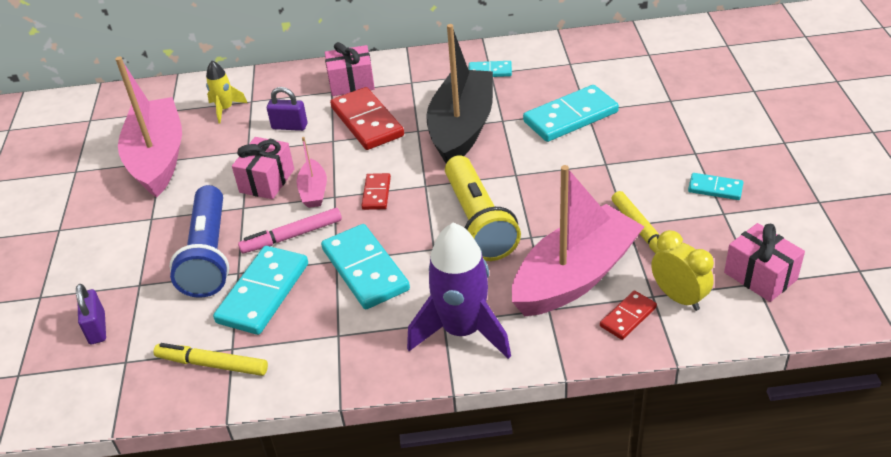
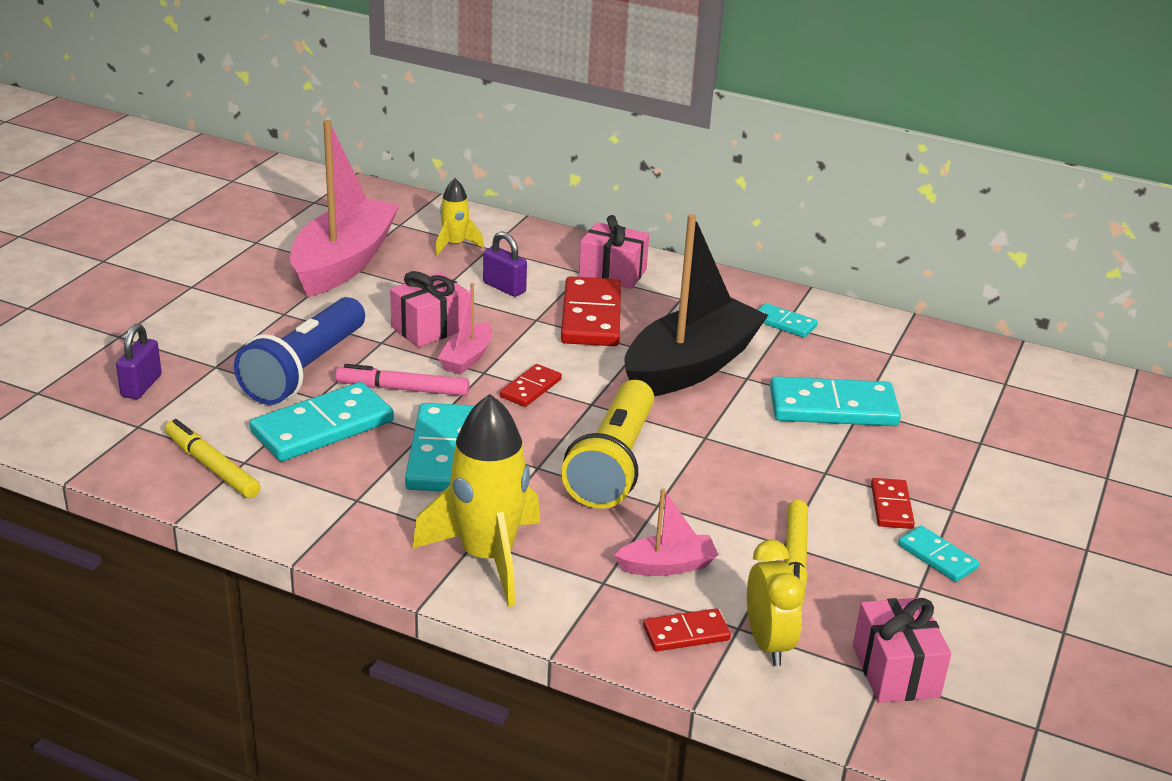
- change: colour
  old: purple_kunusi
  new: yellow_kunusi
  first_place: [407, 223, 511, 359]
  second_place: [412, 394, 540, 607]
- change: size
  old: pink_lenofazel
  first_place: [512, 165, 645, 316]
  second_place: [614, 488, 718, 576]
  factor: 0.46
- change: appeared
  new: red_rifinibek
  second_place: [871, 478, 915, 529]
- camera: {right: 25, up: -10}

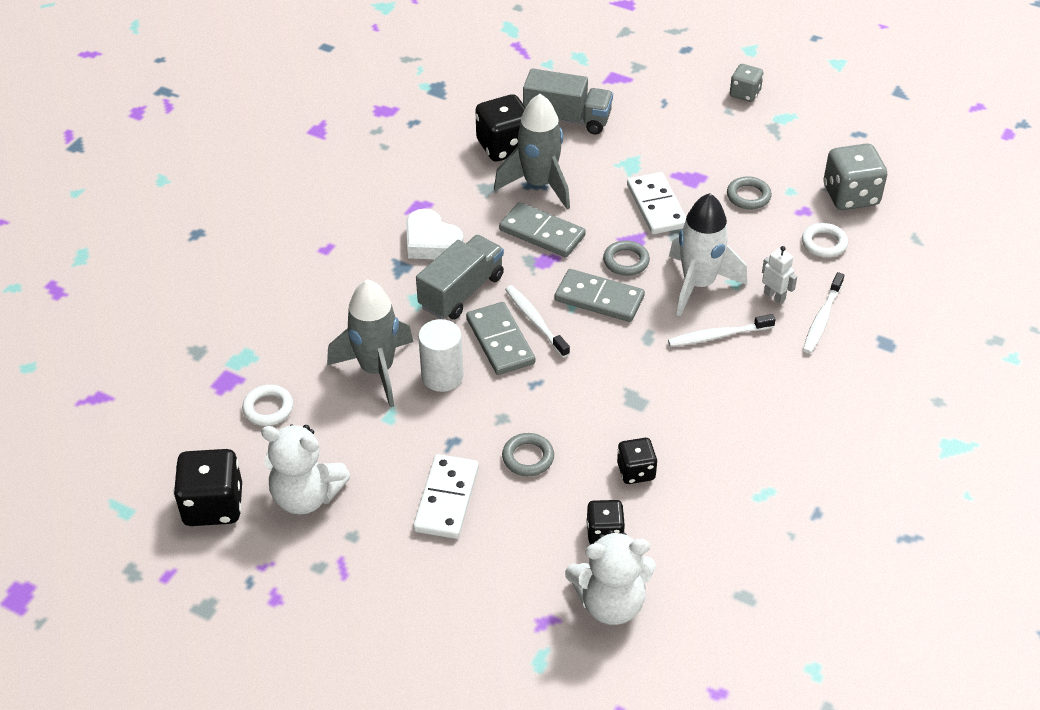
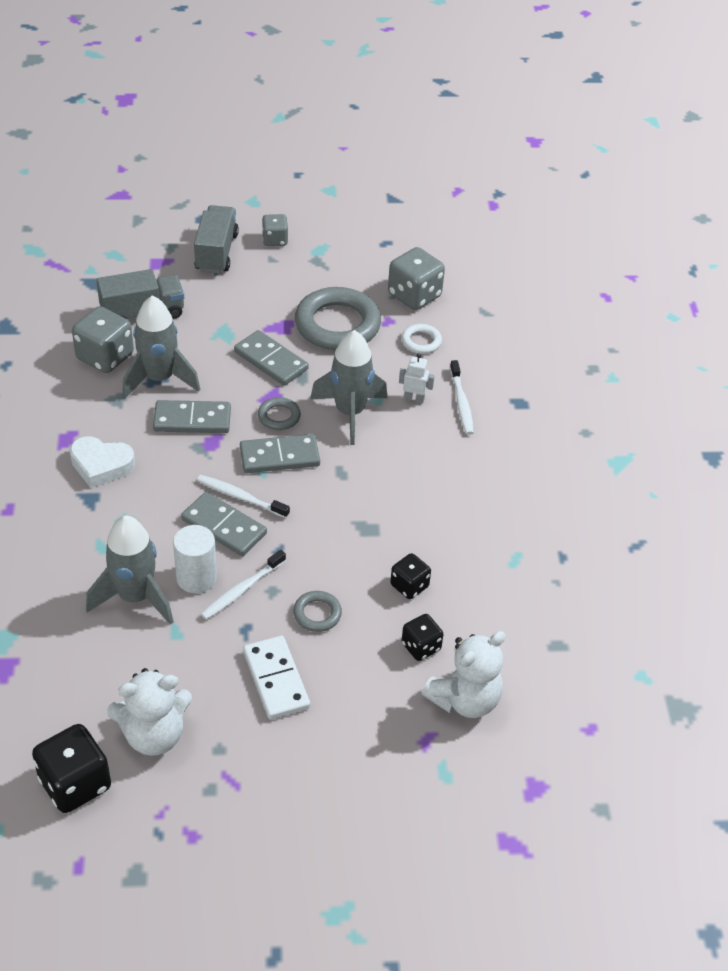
- change: colour
  old: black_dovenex
  new: grey_dovenex
  first_place: [475, 94, 526, 162]
  second_place: [72, 306, 134, 373]
- change: relocated
  old: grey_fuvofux
  first_place: [416, 235, 504, 320]
  second_place: [194, 205, 239, 273]
- change: relocated
  old: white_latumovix
  first_place: [668, 314, 776, 347]
  second_place: [201, 550, 286, 620]
- change: colour
  old: white_rifinibek
  new: grey_rifinibek
  first_place: [627, 172, 686, 234]
  second_place: [234, 330, 309, 386]
- change: size
  old: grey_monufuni
  first_place: [727, 176, 772, 209]
  second_place: [295, 287, 381, 350]
  factor: 2.14
- change: colour
  old: white_kunusi
  new: grey_kunusi
  first_place: [669, 193, 747, 317]
  second_place: [310, 330, 387, 445]
- change: missing
  old: white_monufuni
  first_place: [242, 385, 293, 426]
- camera: {right: -35, up: 0}

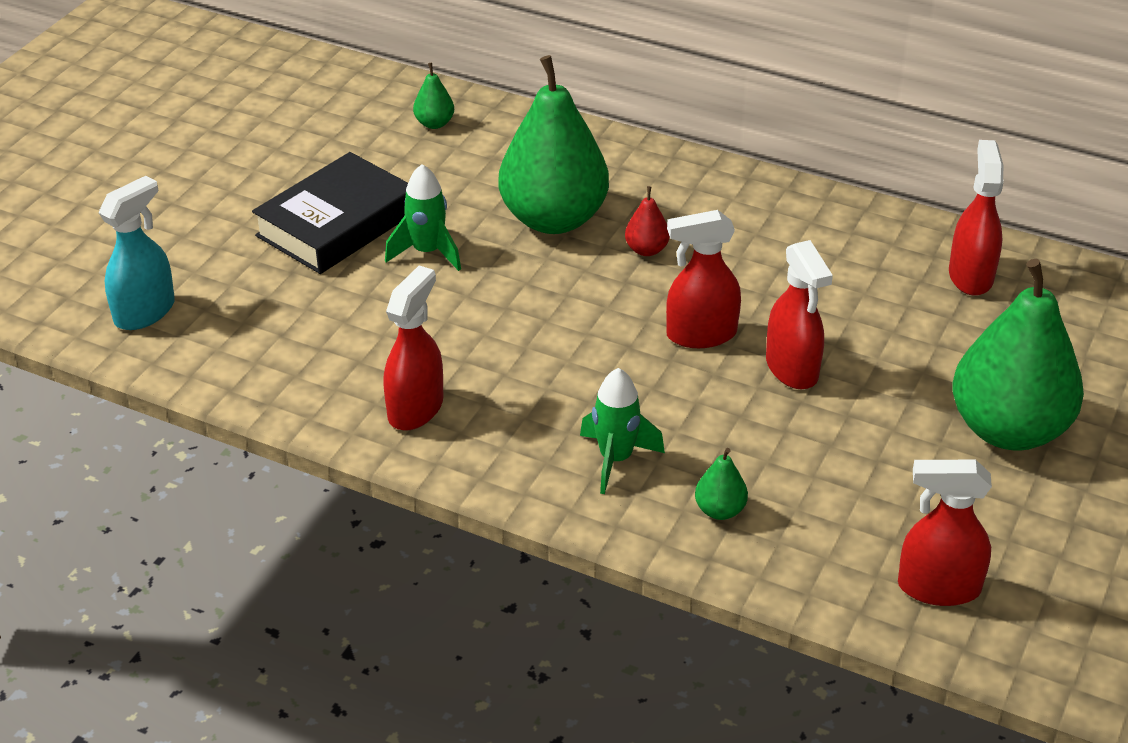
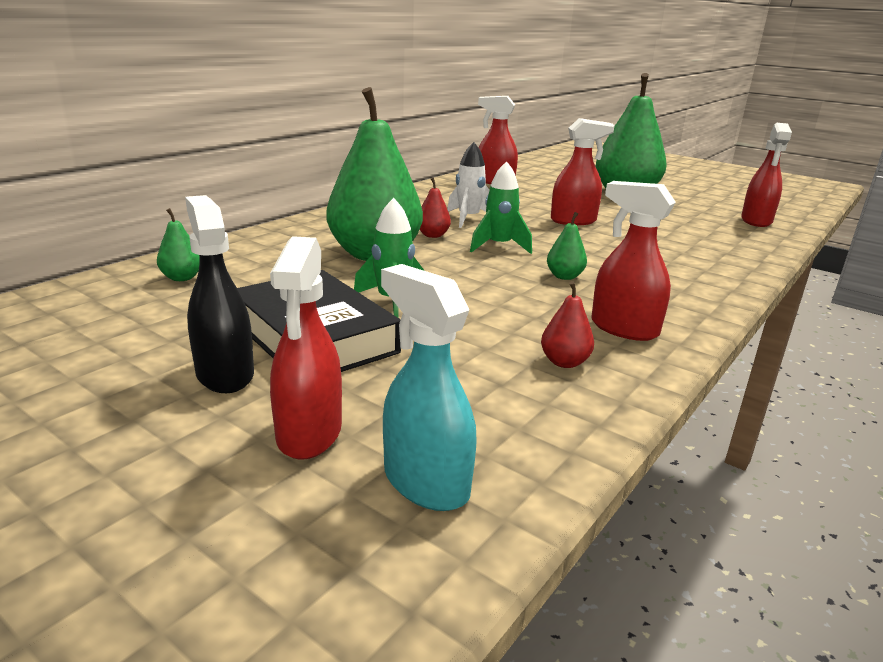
- change: appeared
  new: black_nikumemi
  second_place: [185, 195, 254, 393]
- change: relocated
  old: red_nikumemi
  first_place: [666, 210, 741, 348]
  second_place: [270, 236, 342, 460]
- change: appeared
  new: white_kunusi
  second_place: [447, 142, 489, 228]
- change: relocated
  old: green_kunusi
  first_place: [580, 368, 665, 494]
  second_place: [470, 161, 532, 254]
- change: appeared
  new: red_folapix
  second_place: [541, 281, 594, 368]
- change: relocated
  old: green_folapix
  first_place: [695, 448, 748, 520]
  second_place: [547, 212, 587, 280]
- camera: {right: -80, up: -15}

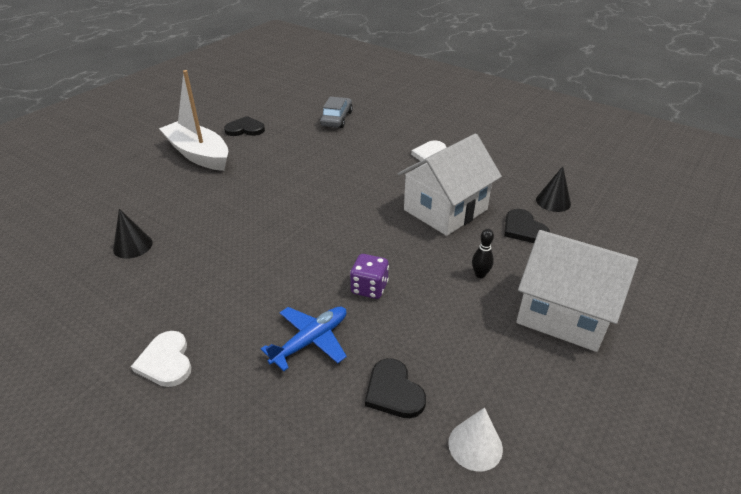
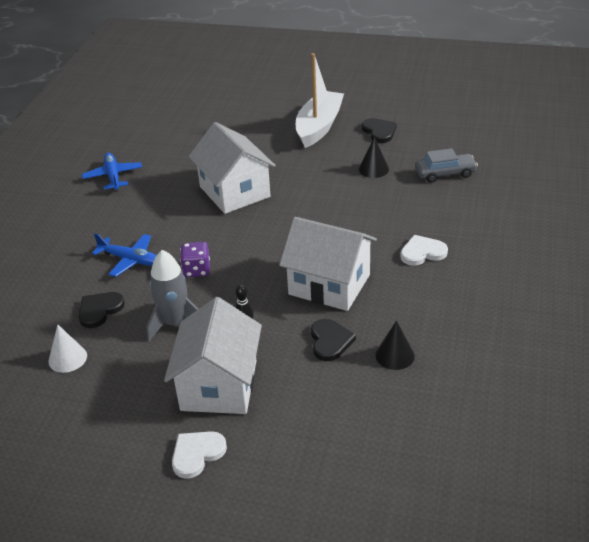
- change: appeared
  new: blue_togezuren
  second_place: [82, 153, 142, 190]
- change: appeared
  new: grey_kunusi
  second_place: [146, 250, 198, 341]
- change: relocated
  old: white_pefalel
  first_place: [131, 331, 191, 387]
  second_place: [172, 431, 227, 479]
- change: appeared
  new: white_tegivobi
  second_place: [189, 122, 276, 214]
- change: spun
  old: black_pefalel
  first_place: [504, 209, 550, 243]
  second_place: [311, 319, 356, 361]
  degrees: 135
- change: relocated
  old: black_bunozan
  first_place: [113, 209, 153, 259]
  second_place: [359, 137, 389, 178]
- camera: {right: 70, up: 0}

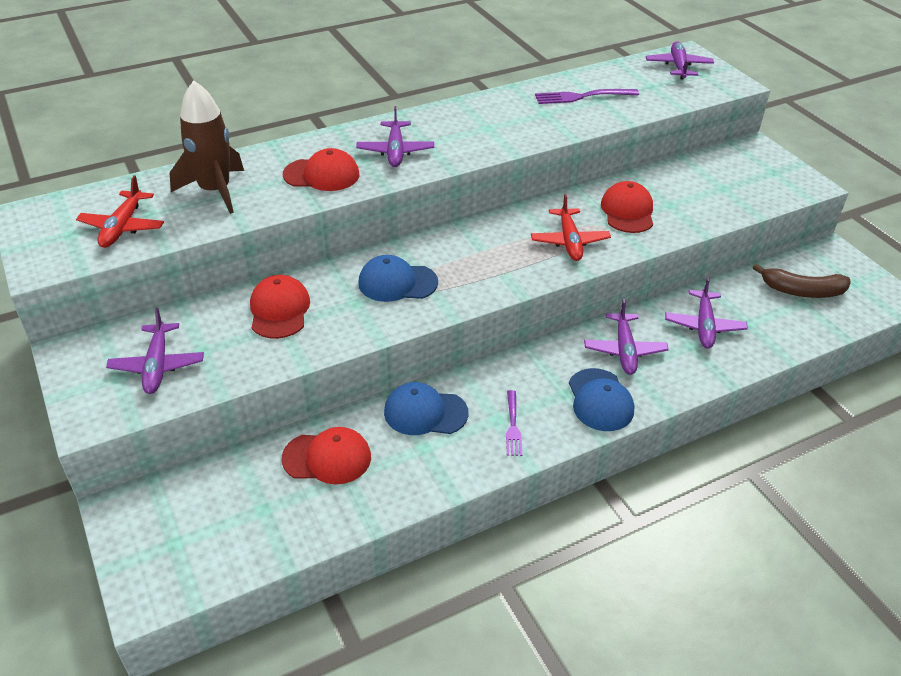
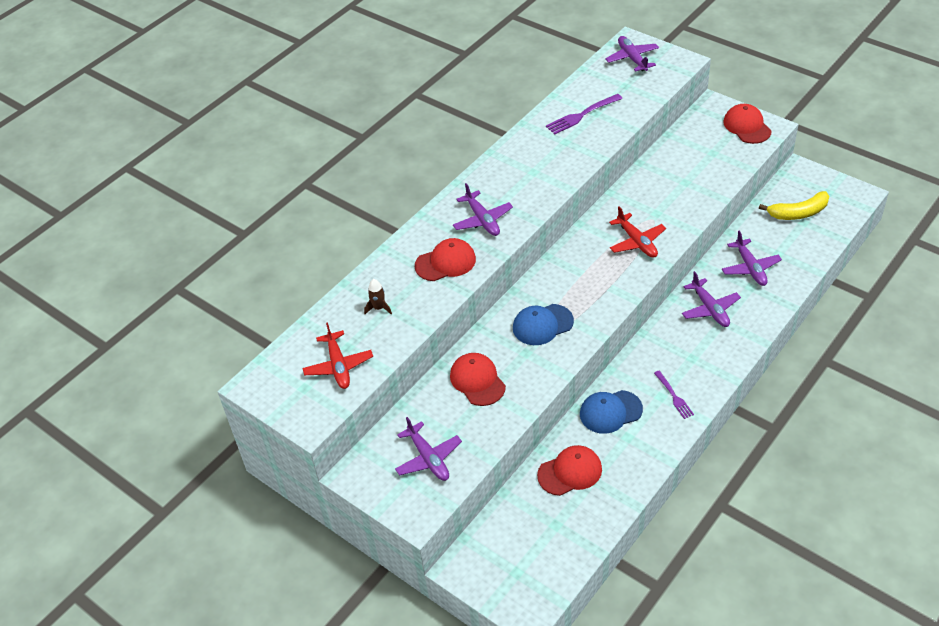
- change: size
  old: brown_kunusi
  first_place: [169, 80, 244, 214]
  second_place: [364, 279, 392, 314]
  factor: 0.44
- change: relocated
  old: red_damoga
  first_place: [601, 181, 653, 233]
  second_place: [723, 104, 772, 144]
- change: colour
  old: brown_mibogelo
  new: yellow_mibogelo
  first_place: [753, 264, 851, 298]
  second_place: [759, 191, 829, 220]
- change: missing
  old: blue_damoga
  first_place: [569, 368, 634, 431]
- camera: {right: -20, up: 5}

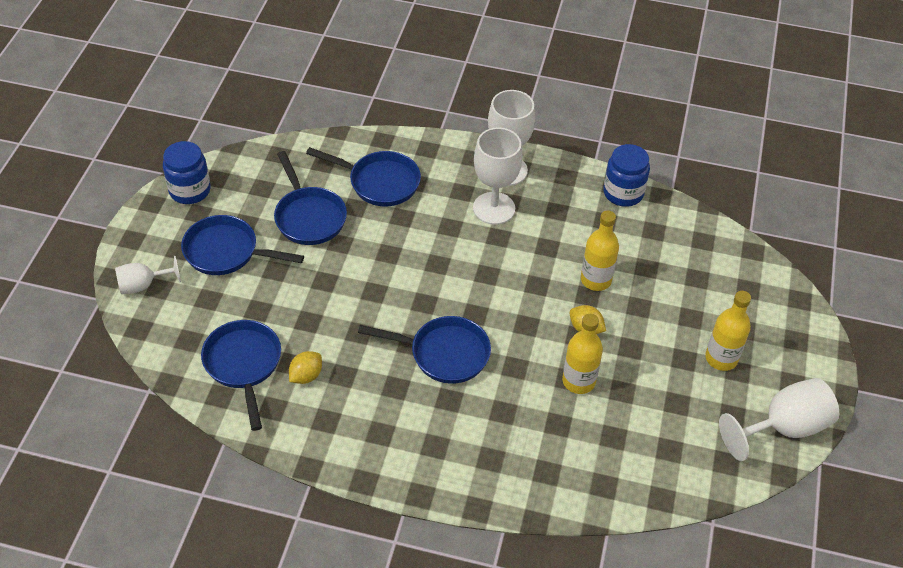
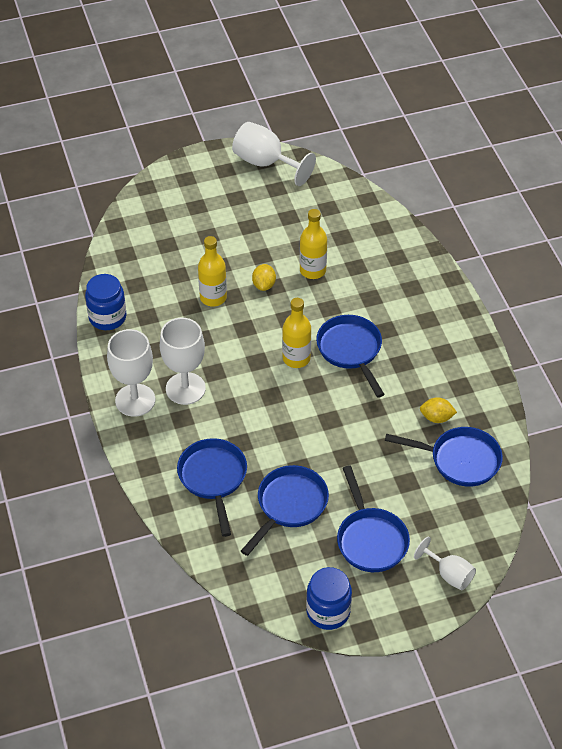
- change: relocated
  old: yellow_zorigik
  first_place: [705, 291, 751, 371]
  second_place: [282, 298, 311, 368]
- change: spun
  old: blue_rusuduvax
  first_place: [201, 320, 281, 431]
  second_place: [385, 427, 503, 487]
  degrees: -120
- camera: {right: -120, up: 0}

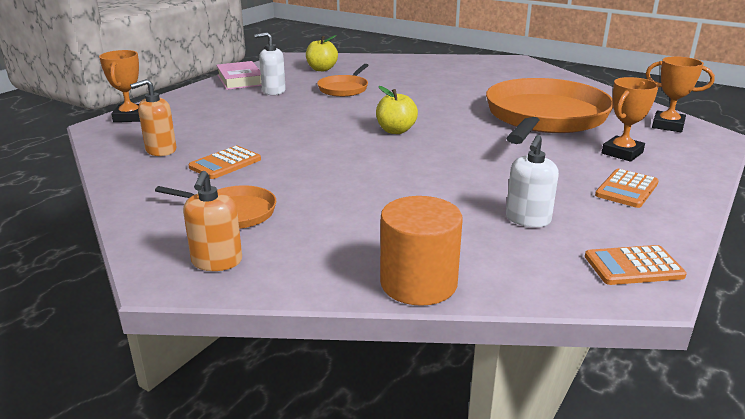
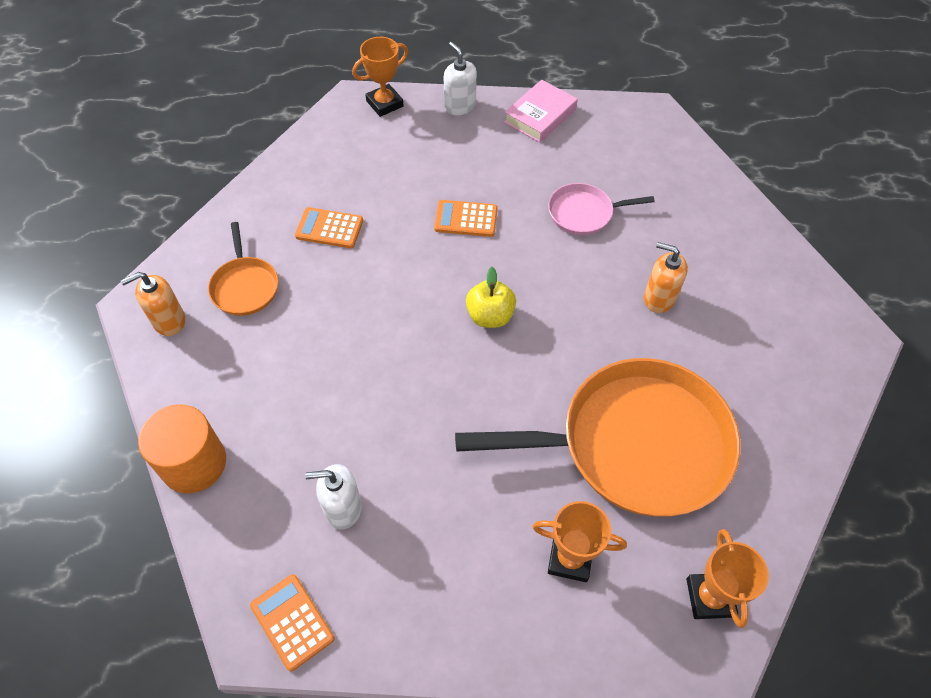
- change: relocated
  old: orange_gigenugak
  first_place: [595, 169, 659, 208]
  second_place: [434, 200, 498, 237]
- change: relocated
  old: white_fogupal
  first_place: [255, 32, 286, 95]
  second_place: [444, 42, 477, 115]
- change: colour
  old: orange_rusuduvax
  new: pink_rusuduvax
  first_place: [317, 64, 369, 97]
  second_place: [548, 183, 655, 235]
- change: relocated
  old: orange_fogupal
  first_place: [130, 79, 176, 156]
  second_place: [644, 242, 688, 313]
- change: missing
  old: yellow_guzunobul
  first_place: [306, 35, 338, 71]
- camera: {right: 60, up: 30}

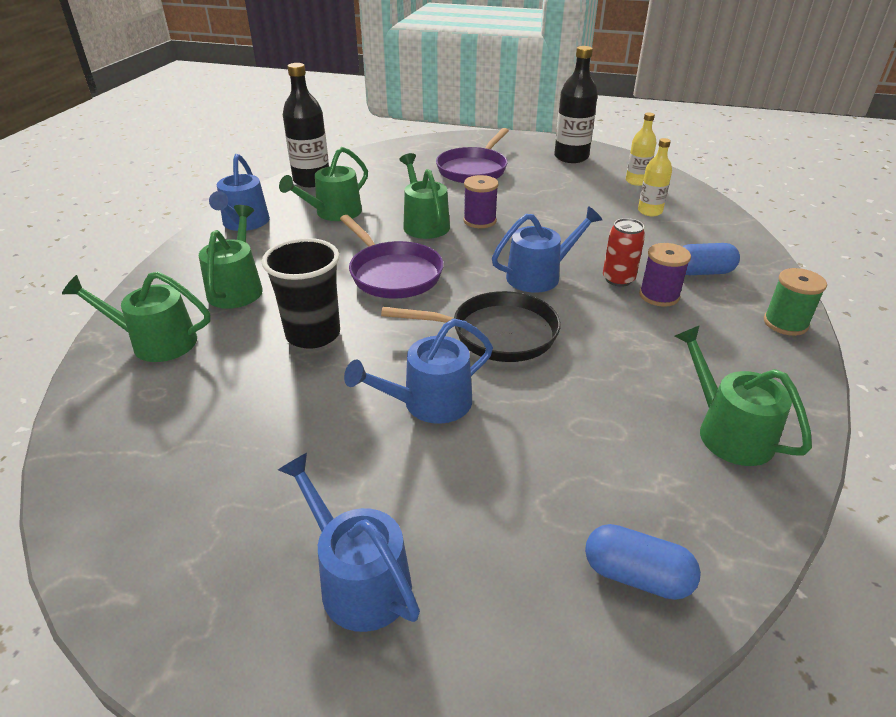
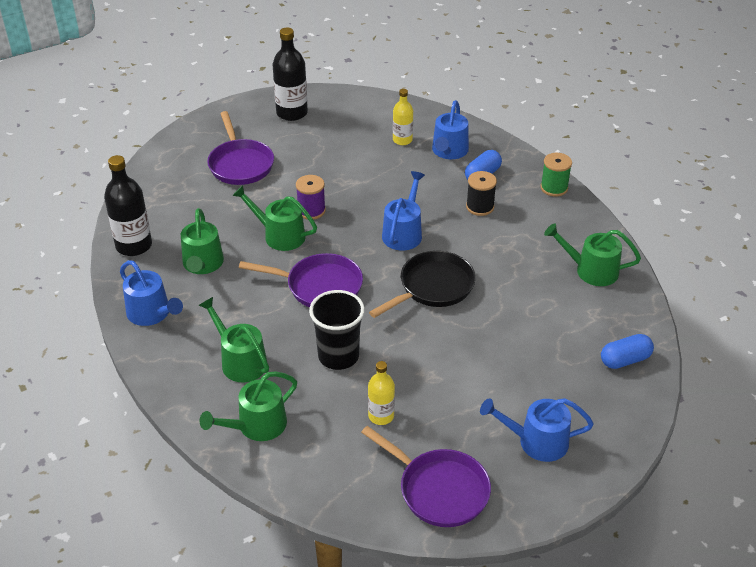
- change: appeared
  new: purple_rusuduvax
  second_place: [361, 426, 491, 527]
- change: relocated
  old: yellow_zorigik
  first_place: [626, 112, 657, 186]
  second_place: [368, 361, 395, 425]
- change: relocated
  old: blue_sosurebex
  first_place: [344, 319, 493, 424]
  second_place: [432, 100, 469, 159]
- change: colour
  old: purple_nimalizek
  new: black_nimalizek
  first_place: [639, 243, 691, 307]
  second_place: [466, 171, 497, 216]
- change: missing
  old: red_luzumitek
  first_place: [603, 218, 645, 287]
- camera: {right: -45, up: 5}

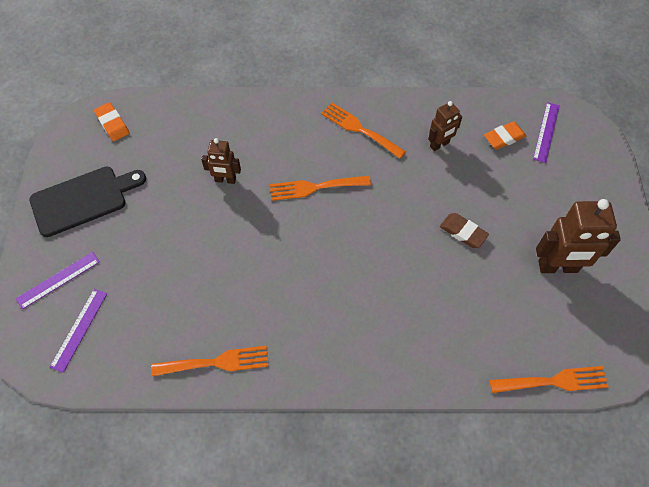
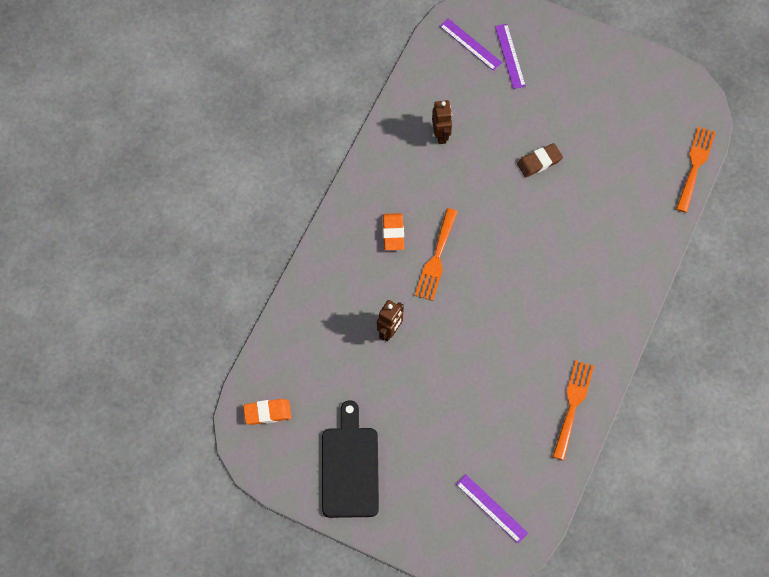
- change: relocated
  old: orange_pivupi
  first_place: [484, 121, 526, 150]
  second_place: [383, 213, 404, 250]
- change: relocated
  old: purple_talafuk
  first_place: [15, 252, 99, 310]
  second_place: [495, 24, 526, 89]
- change: missing
  old: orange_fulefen
  first_place: [321, 103, 406, 159]
- change: missing
  old: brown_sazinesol
  first_place: [536, 199, 621, 273]
- camera: {right: -65, up: 5}

